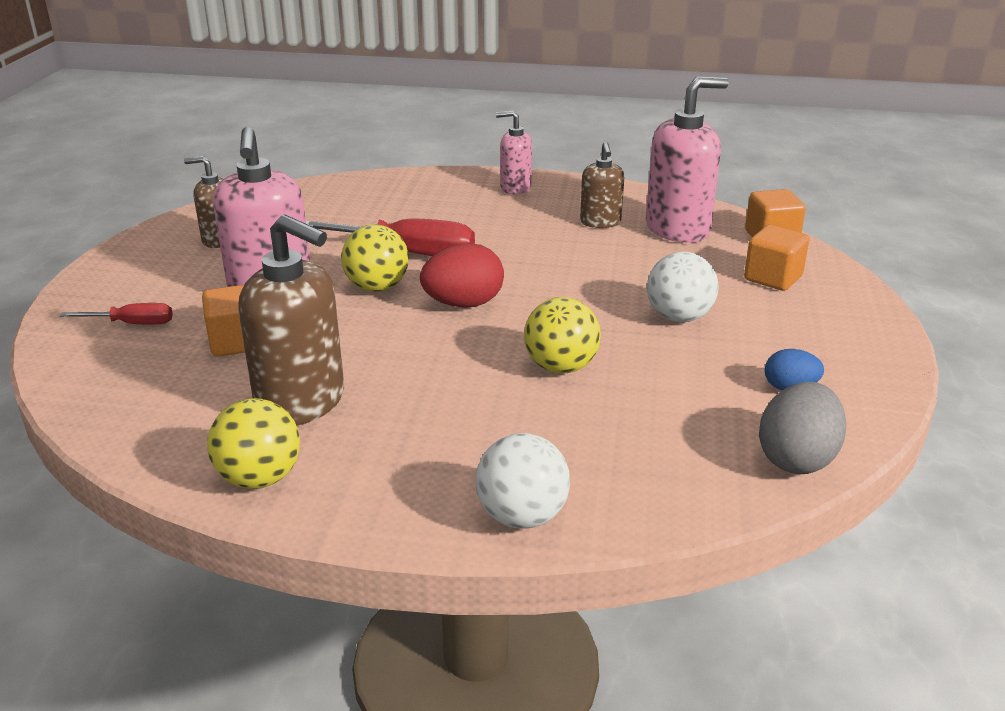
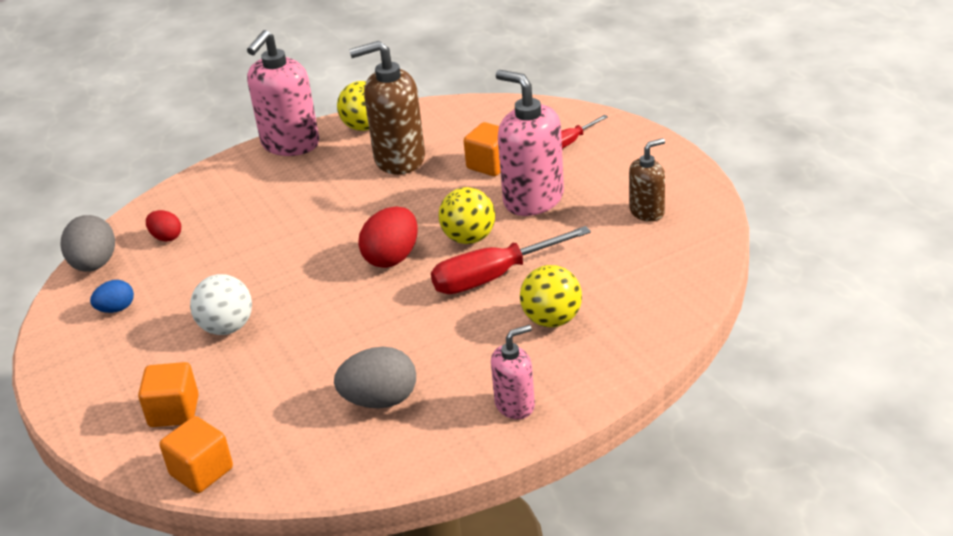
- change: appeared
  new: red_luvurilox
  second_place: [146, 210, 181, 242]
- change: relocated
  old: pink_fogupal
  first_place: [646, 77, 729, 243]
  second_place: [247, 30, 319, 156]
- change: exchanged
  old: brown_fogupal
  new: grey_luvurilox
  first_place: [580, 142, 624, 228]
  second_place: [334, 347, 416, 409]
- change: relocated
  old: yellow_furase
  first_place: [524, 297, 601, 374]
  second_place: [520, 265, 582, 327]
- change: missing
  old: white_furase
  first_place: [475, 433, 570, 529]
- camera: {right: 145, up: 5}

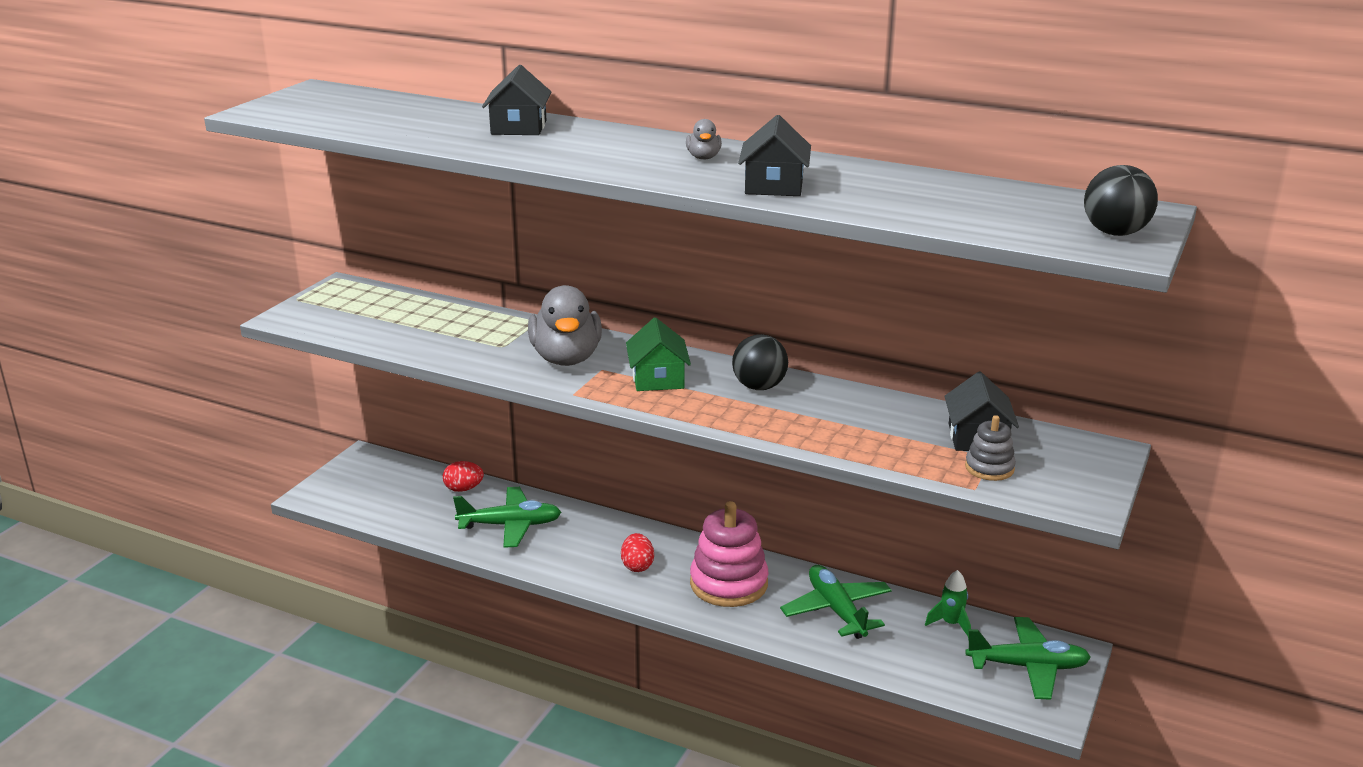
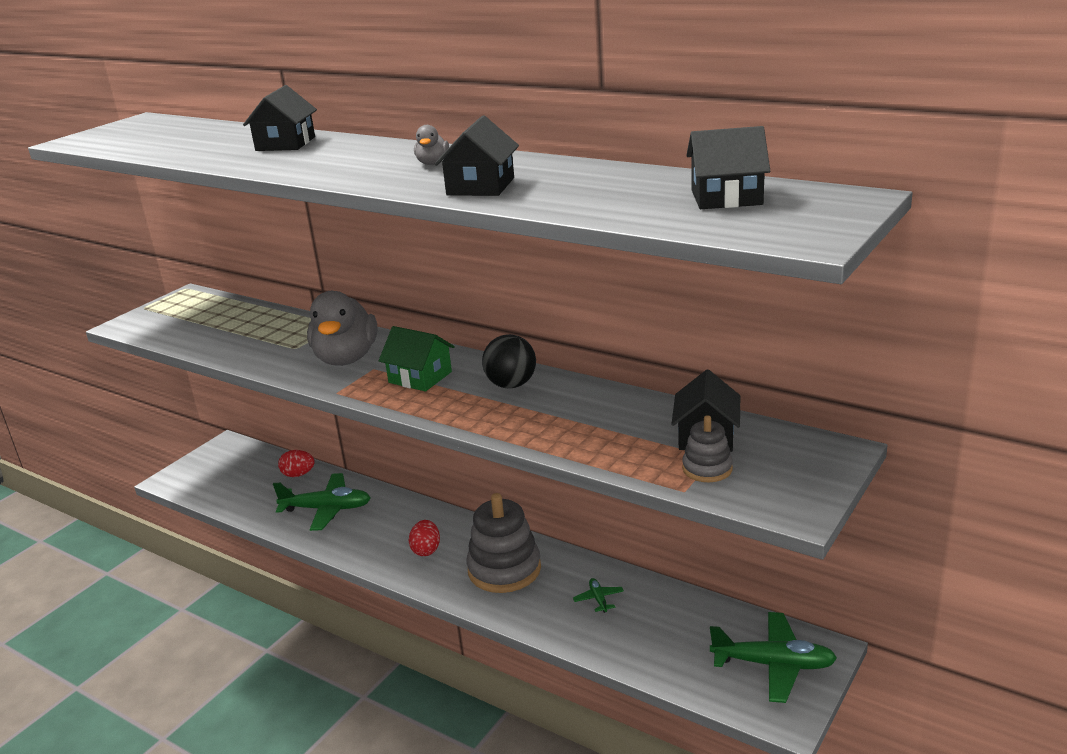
- change: spun
  old: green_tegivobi
  first_place: [626, 317, 691, 391]
  second_place: [379, 326, 455, 391]
  degrees: -60
- change: colour
  old: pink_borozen
  new: grey_borozen
  first_place: [690, 501, 768, 607]
  second_place: [467, 493, 541, 593]
- change: size
  old: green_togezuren
  first_place: [780, 565, 892, 639]
  second_place: [573, 578, 624, 613]
  factor: 0.46
- change: appeared
  new: black_tegivobi
  second_place: [686, 126, 770, 209]
- change: missing
  old: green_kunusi
  first_place: [925, 570, 971, 636]
- change: missing
  old: black_furase
  first_place: [1084, 165, 1158, 236]
- camera: {right: 10, up: 0}

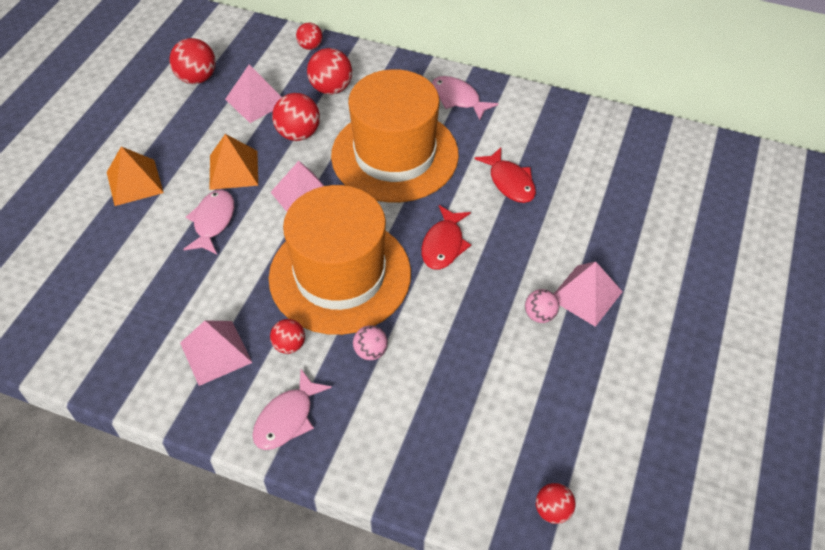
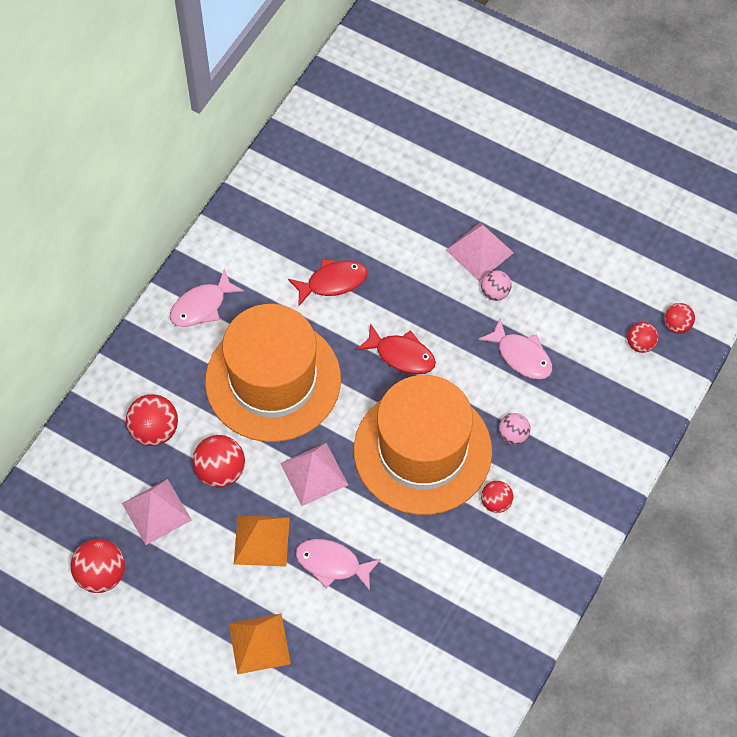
- change: relocated
  old: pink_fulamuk
  first_place: [252, 369, 332, 450]
  second_place: [478, 318, 552, 379]
- change: relocated
  old: red_furase
  first_place: [296, 23, 323, 50]
  second_place: [627, 322, 658, 353]
- change: missing
  old: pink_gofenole
  first_place: [180, 320, 252, 386]
- camera: {right: -80, up: 10}

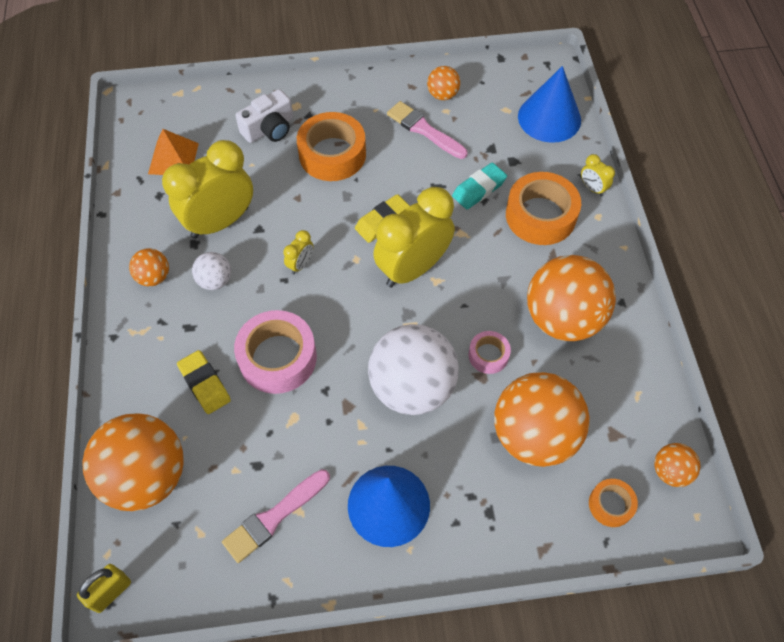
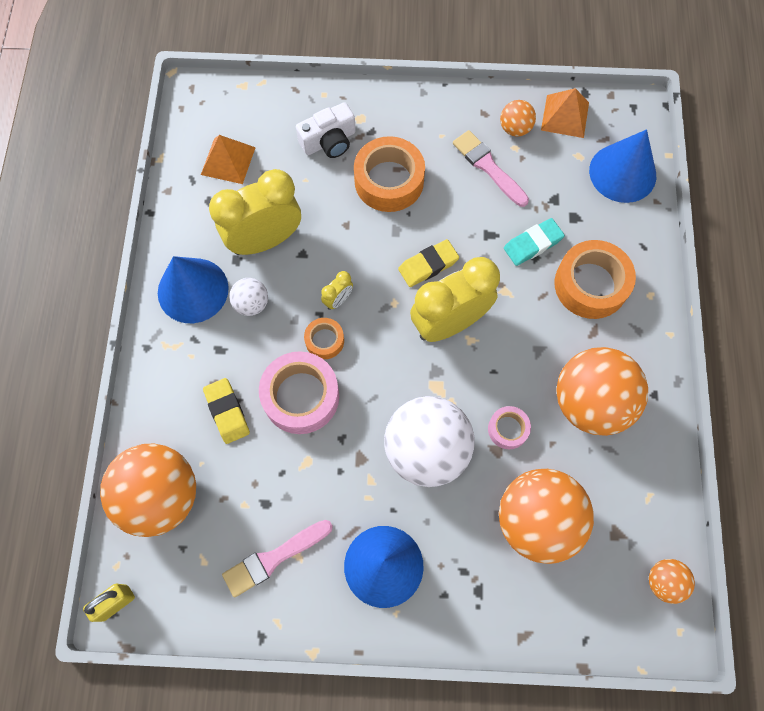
- change: exchanged
  old: orange_furase
  new: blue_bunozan
  first_place: [129, 248, 169, 286]
  second_place: [158, 256, 229, 323]
- change: relocated
  old: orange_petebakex
  first_place: [589, 479, 638, 527]
  second_place: [304, 318, 344, 359]
- change: appeared
  new: orange_gofenole
  second_place: [541, 88, 589, 138]
- change: missing
  old: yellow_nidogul
  first_place: [581, 154, 615, 197]
- camera: {right: 10, up: 10}

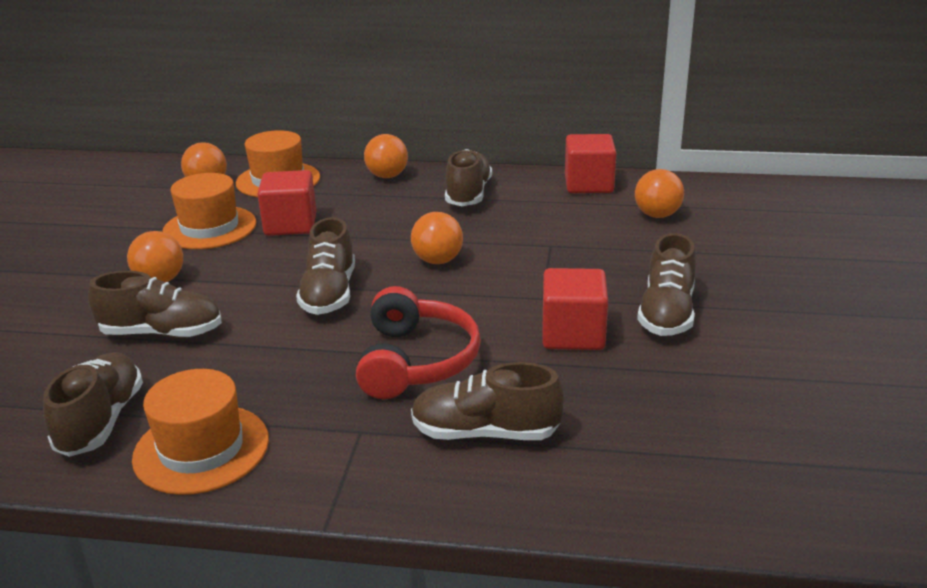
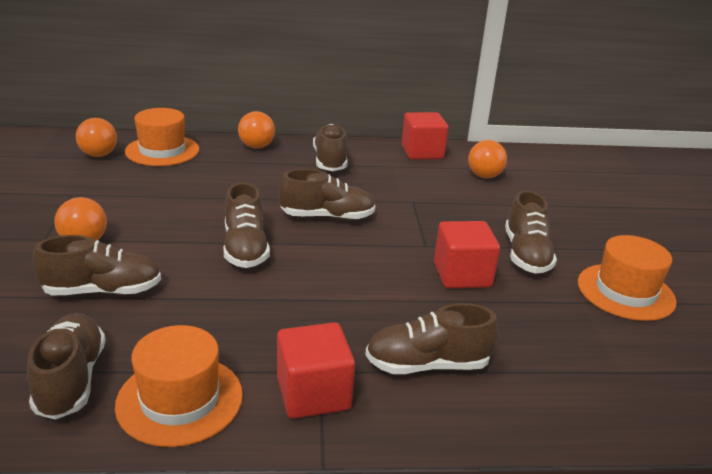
- change: relocated
  old: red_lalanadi
  first_place: [257, 170, 316, 236]
  second_place: [277, 322, 355, 419]
- change: exchanged
  old: orange_furase
  new: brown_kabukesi
  first_place: [411, 212, 463, 264]
  second_place: [279, 169, 376, 221]
- change: relocated
  old: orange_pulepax
  first_place: [162, 173, 256, 249]
  second_place: [578, 235, 676, 321]
- change: missing
  old: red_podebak
  first_place: [356, 286, 481, 399]
- camera: {right: -15, up: 0}

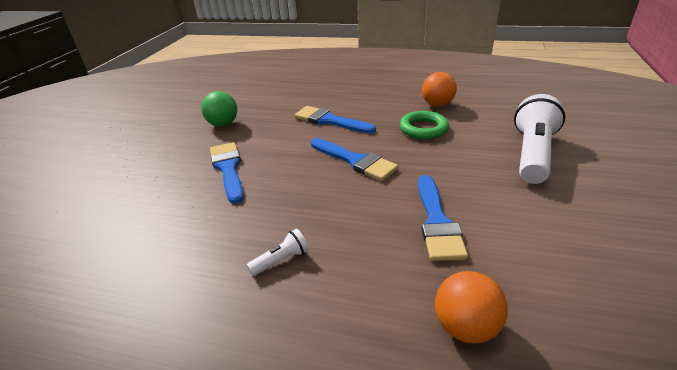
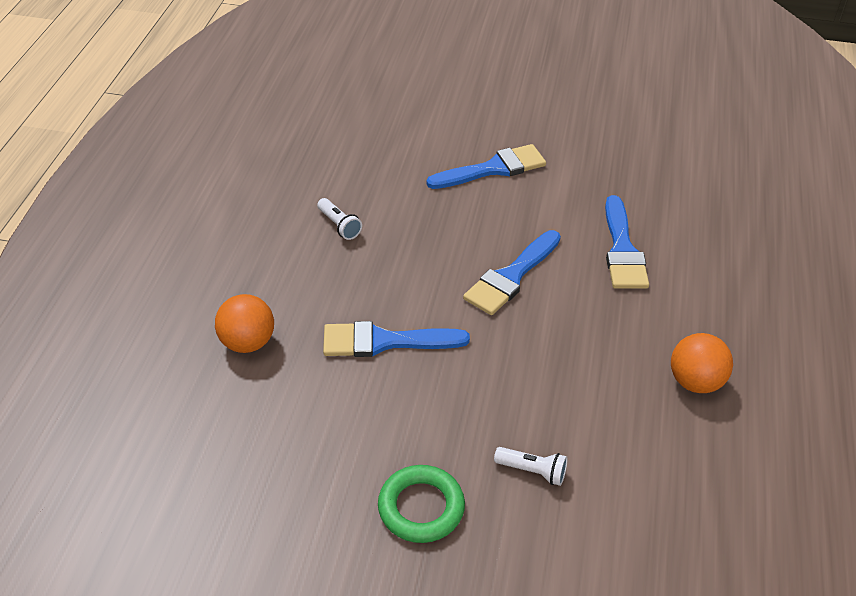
- change: relocated
  old: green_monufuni
  first_place: [400, 111, 449, 139]
  second_place: [378, 465, 465, 543]
- change: size
  old: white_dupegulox
  first_place: [514, 94, 565, 184]
  second_place: [494, 447, 568, 486]
  factor: 0.44
- change: spun
  old: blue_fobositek
  first_place: [294, 106, 376, 134]
  second_place: [605, 195, 649, 289]
  degrees: 150
- change: missing
  old: green_furase
  first_place: [201, 91, 237, 127]
- camera: {right: 85, up: 10}

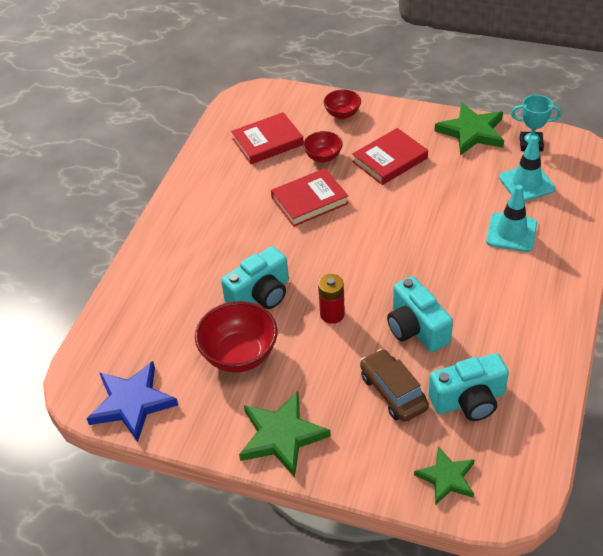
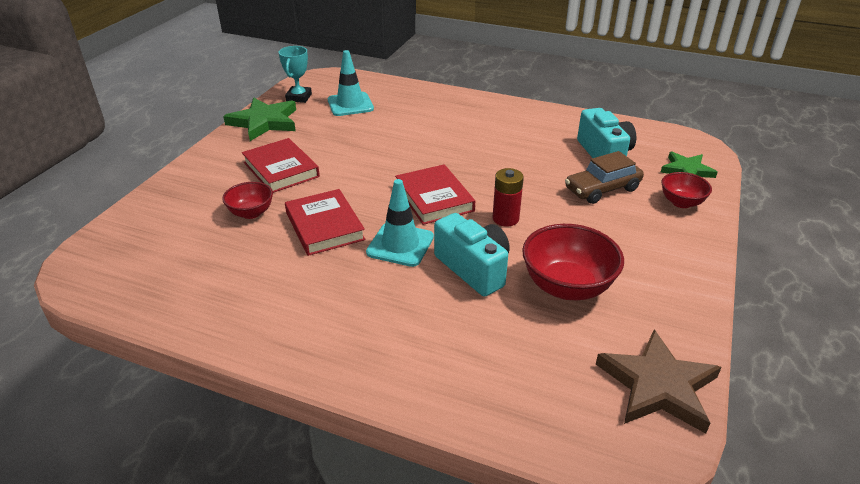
- change: relocated
  old: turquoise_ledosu
  first_place: [486, 185, 537, 252]
  second_place: [366, 179, 434, 267]
- change: relocated
  old: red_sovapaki
  first_place: [231, 112, 304, 164]
  second_place: [395, 164, 475, 225]
- change: colour
  old: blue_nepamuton
  new: brown_nepamuton
  first_place: [86, 361, 178, 442]
  second_place: [596, 330, 721, 434]
- change: relocated
  old: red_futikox
  first_place: [324, 89, 361, 119]
  second_place: [661, 172, 712, 208]
- change: missing
  old: green_nepamuton
  first_place: [239, 392, 331, 477]
- change: missing
  old: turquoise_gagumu
  first_place: [387, 276, 453, 352]
- camera: {right: -90, up: -10}

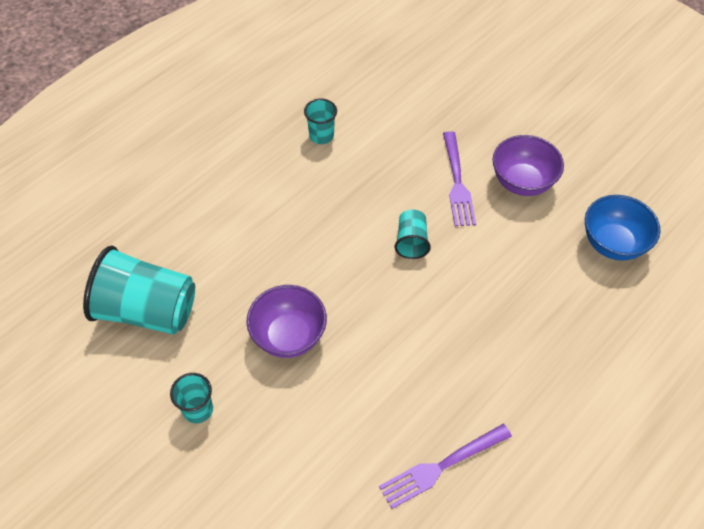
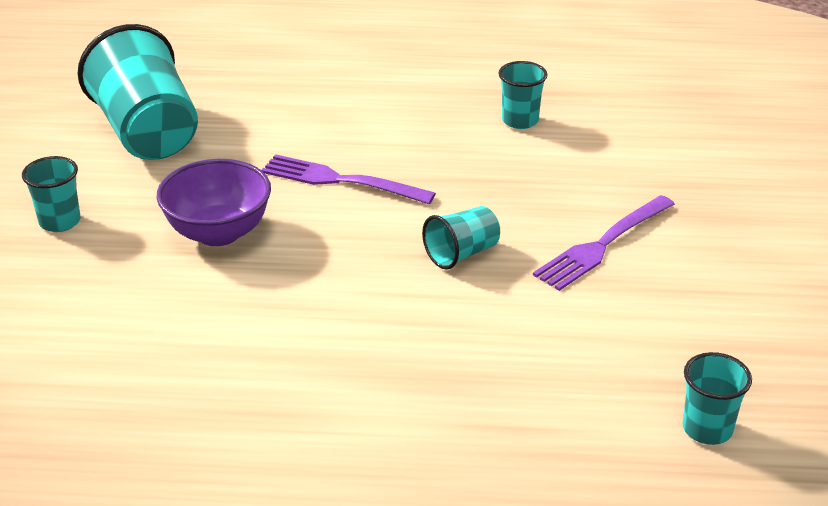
- change: relocated
  old: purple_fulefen
  first_place: [379, 424, 512, 509]
  second_place: [262, 154, 436, 204]
- change: exchanged
  old: blue_futikox
  new: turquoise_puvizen
  first_place: [585, 195, 660, 261]
  second_place: [683, 352, 752, 445]
- change: missing
  old: purple_futikox
  first_place: [493, 135, 564, 196]
- camera: {right: 50, up: -20}

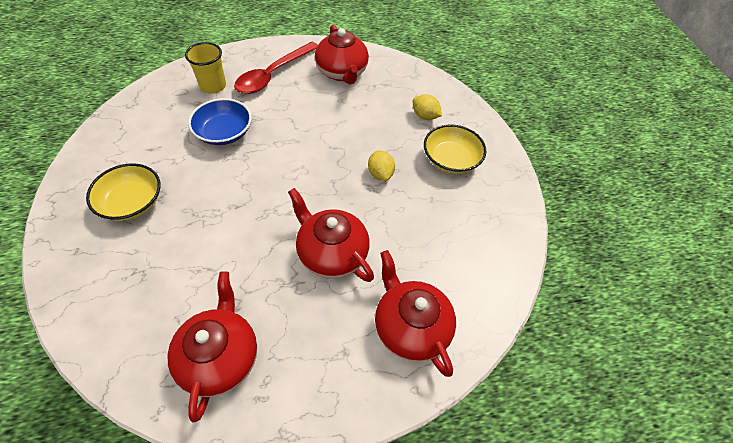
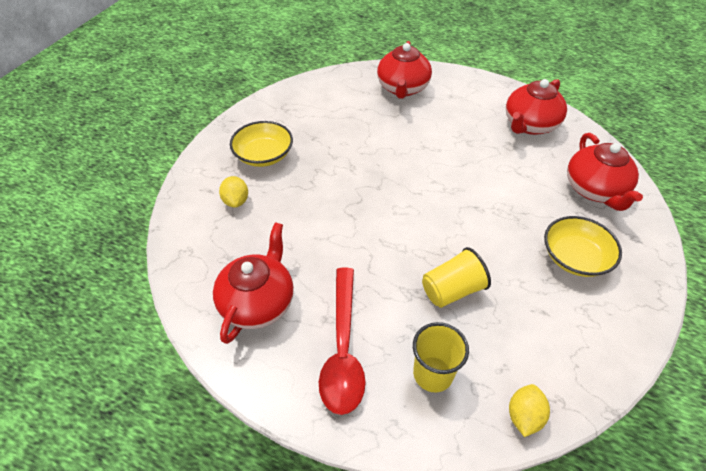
- change: spun
  old: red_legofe
  first_place: [234, 41, 318, 94]
  second_place: [319, 268, 366, 415]
  degrees: 105
- change: exchanged
  old: blue_futikox
  new: yellow_puvizen
  first_place: [188, 98, 252, 145]
  second_place: [422, 247, 491, 308]
- change: relocated
  old: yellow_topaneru
  first_place: [368, 150, 395, 181]
  second_place: [509, 384, 550, 437]
- change: relocated
  old: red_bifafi
  first_place: [288, 188, 374, 282]
  second_place: [567, 133, 643, 211]
- camera: {right: -140, up: -5}

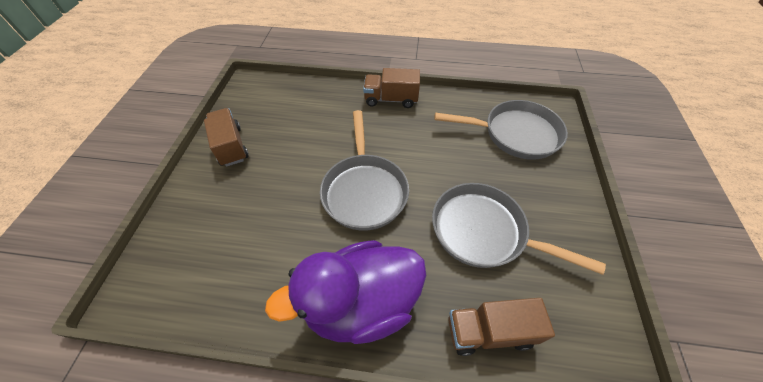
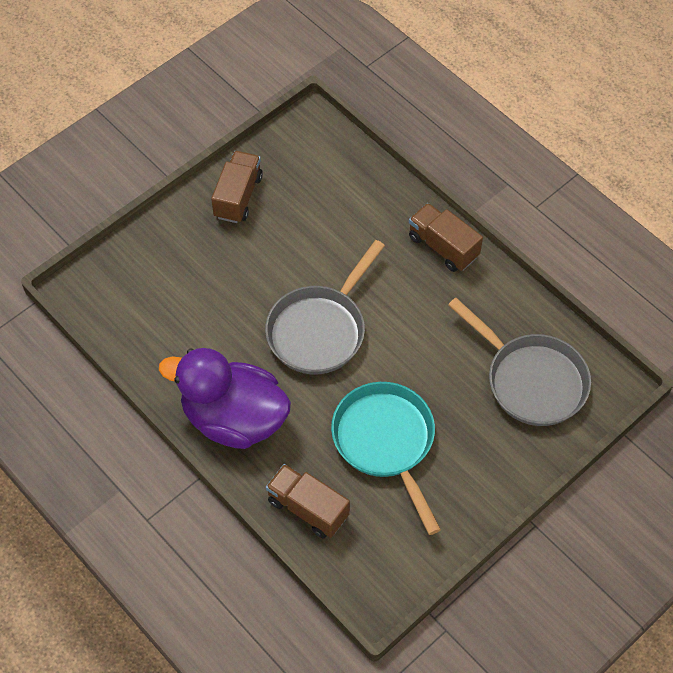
- change: colour
  old: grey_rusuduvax
  new: turquoise_rusuduvax
  first_place: [432, 183, 606, 275]
  second_place: [331, 382, 441, 535]
- camera: {right: 40, up: 5}

